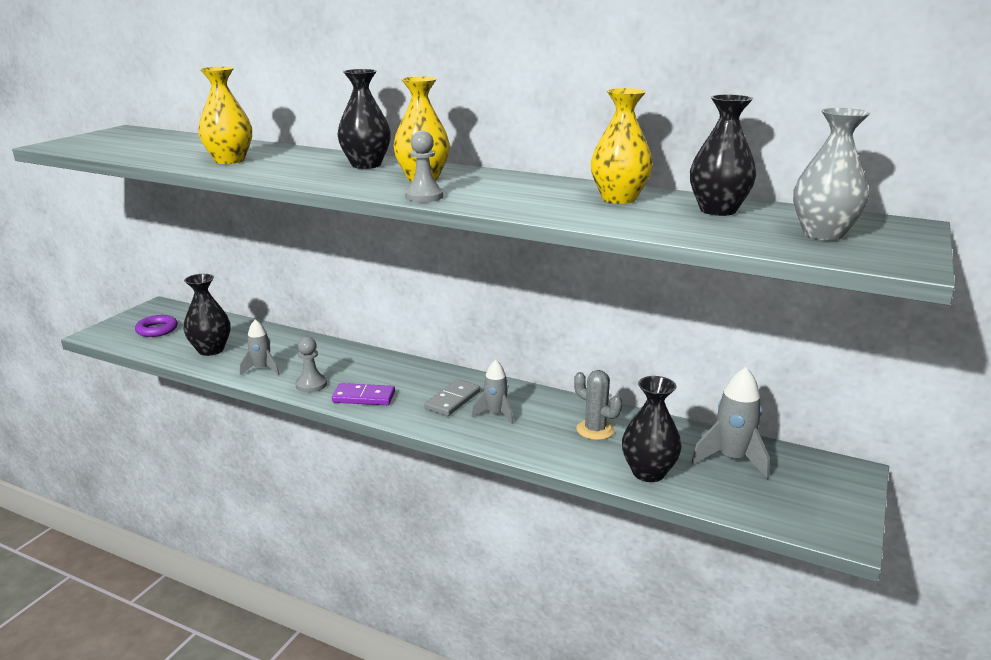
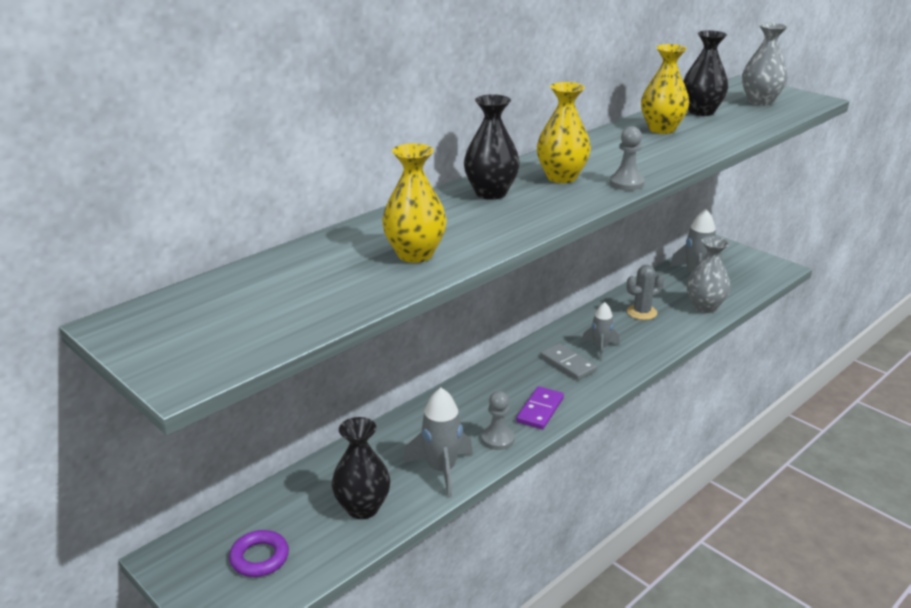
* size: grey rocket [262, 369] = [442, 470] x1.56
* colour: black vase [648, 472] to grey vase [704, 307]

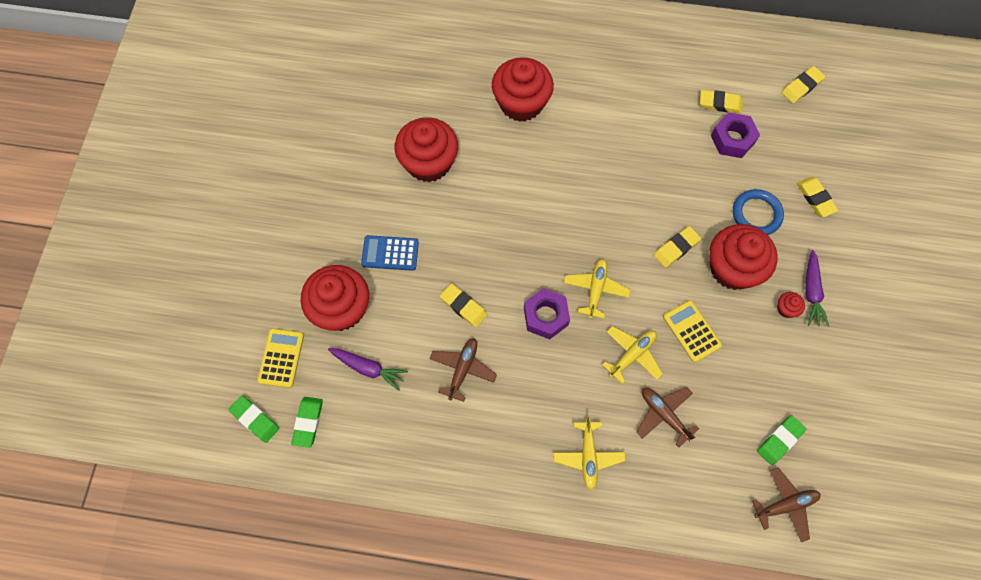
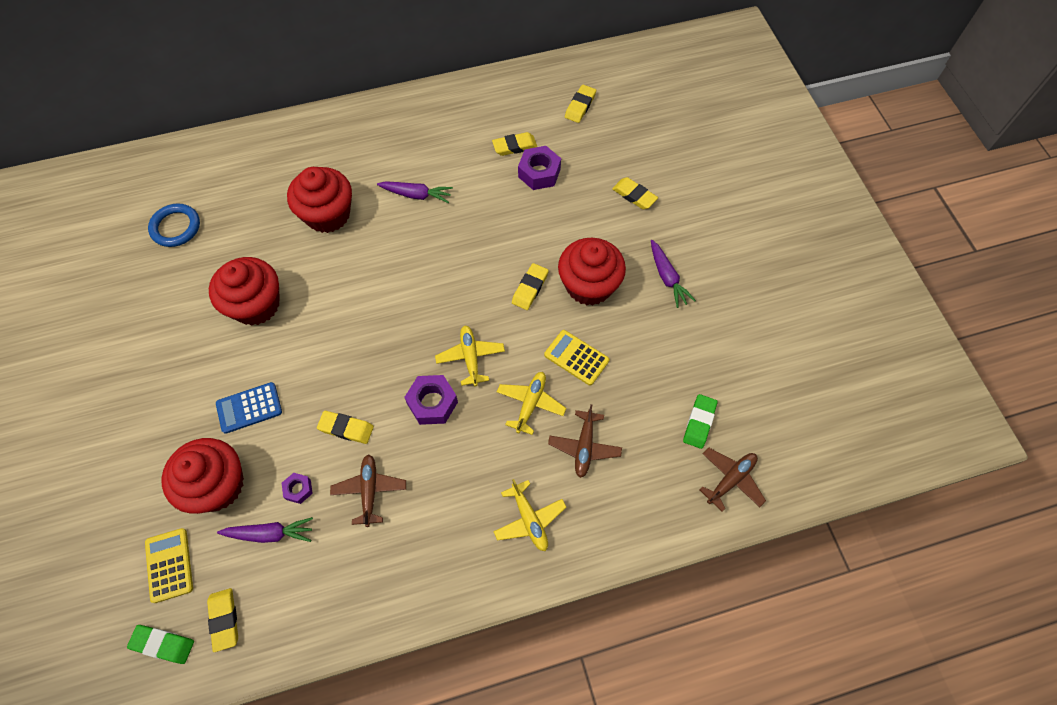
* relocated: blue ring [756, 214] to [176, 227]
* missing: red cupcake [786, 309]
* spun: brown plane [664, 415] = [584, 446] 105 degrees counterclockwise
* colour: green eraser [308, 422] to yellow eraser [224, 619]
* appeared: purple carrot [416, 195]
* appeared: purple nut [298, 489]

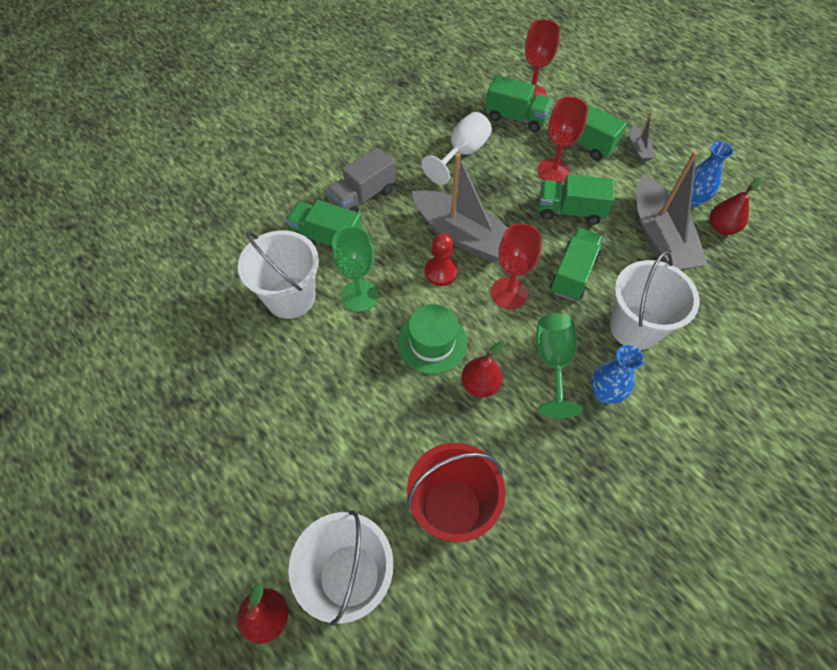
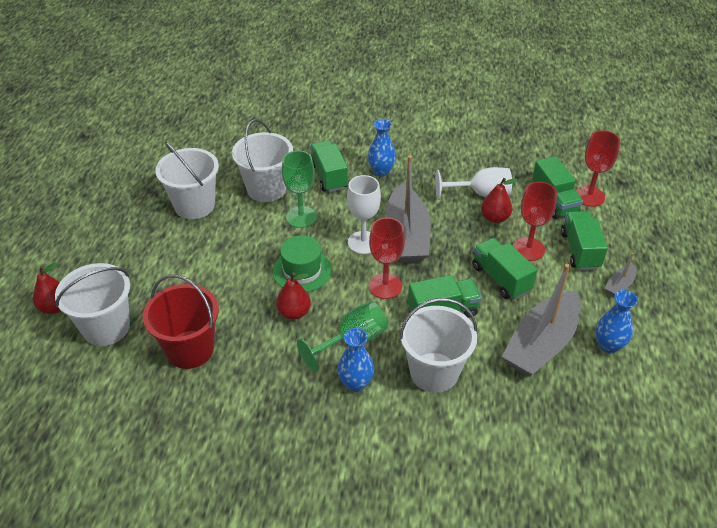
* exchanged: grey truck [363, 196] to blue vase [381, 171]
* relocated: red pear [721, 227] to [494, 218]
* exchanged: red pawn [441, 272] to white goblet [363, 242]
* appeared: white bucket [194, 205]

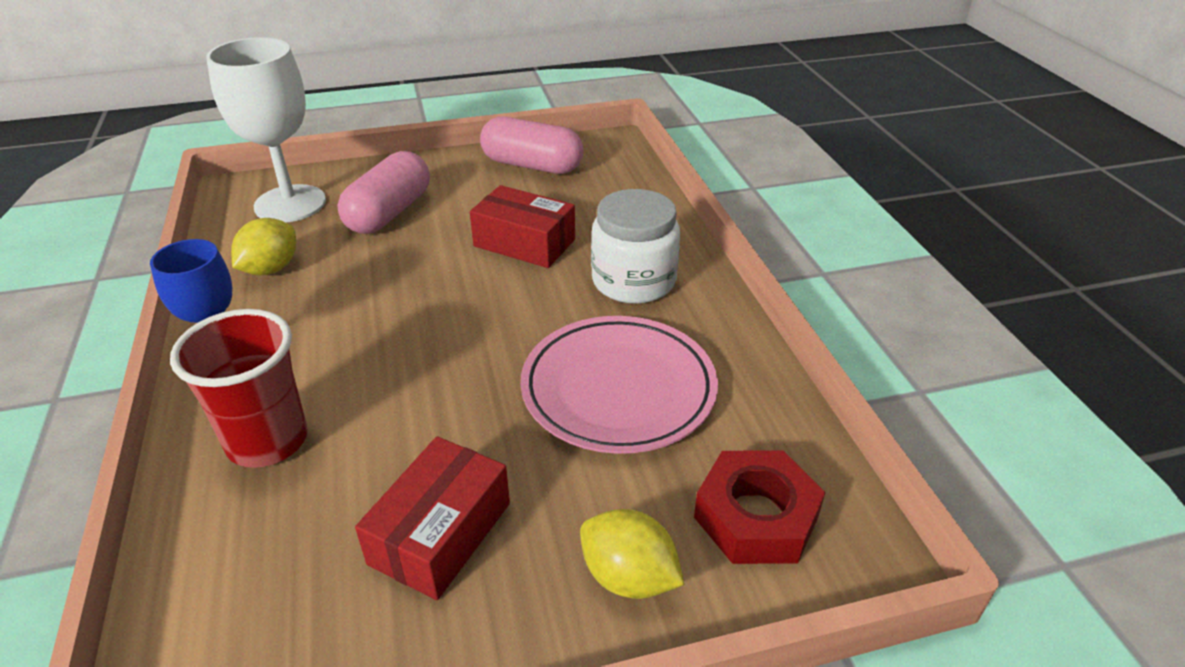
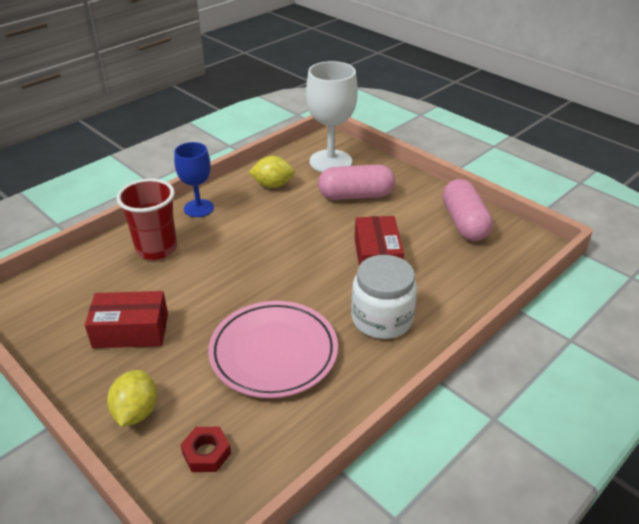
* size: red nut [755, 517] = [206, 453] x0.60

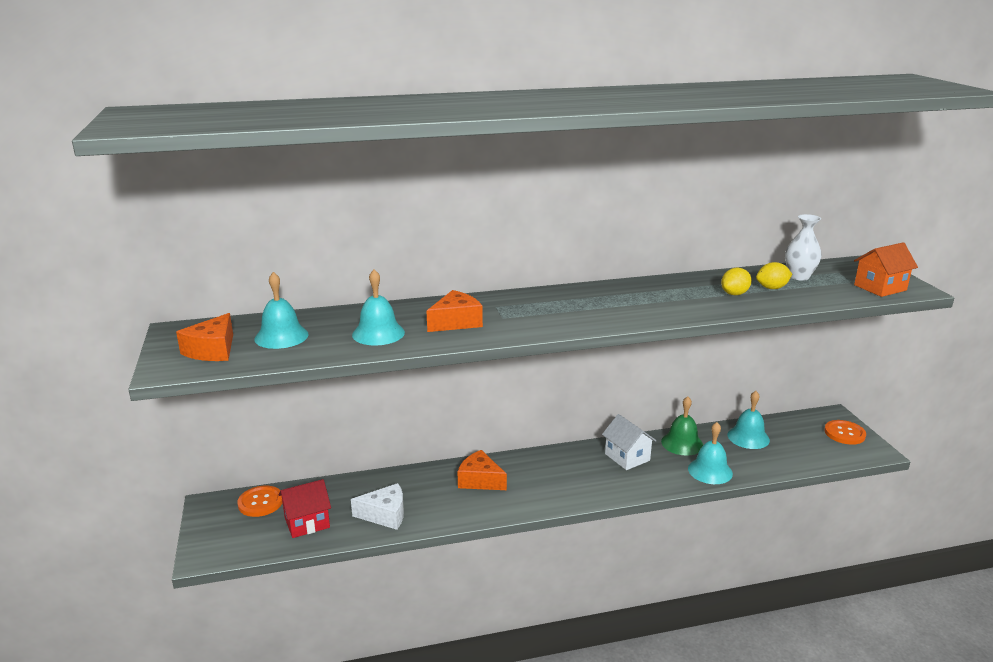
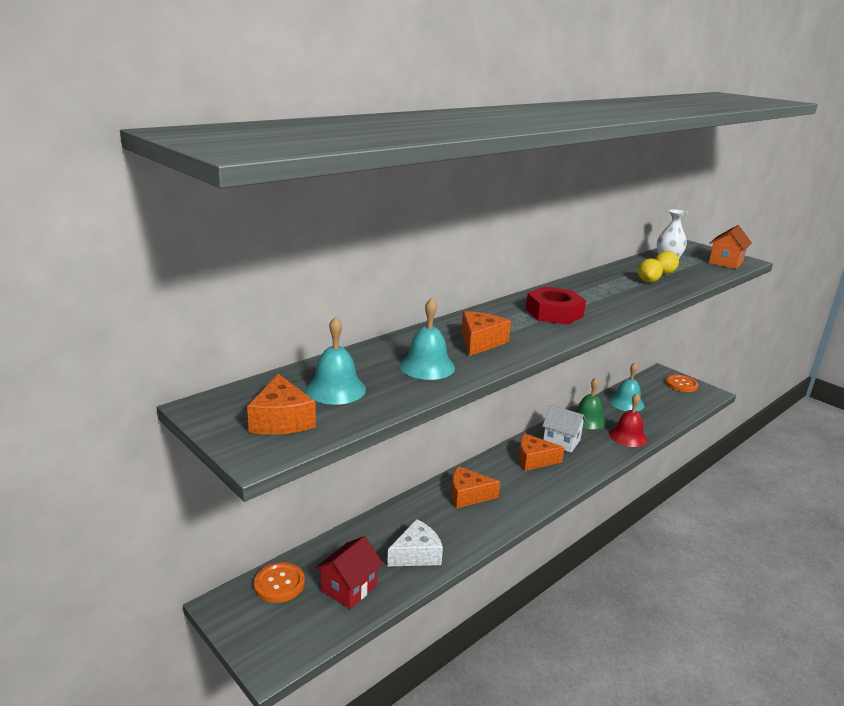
* colour: turquoise bell [710, 471] to red bell [628, 436]
* appeared: red nut [554, 313]
* appeared: orange cheese [534, 460]

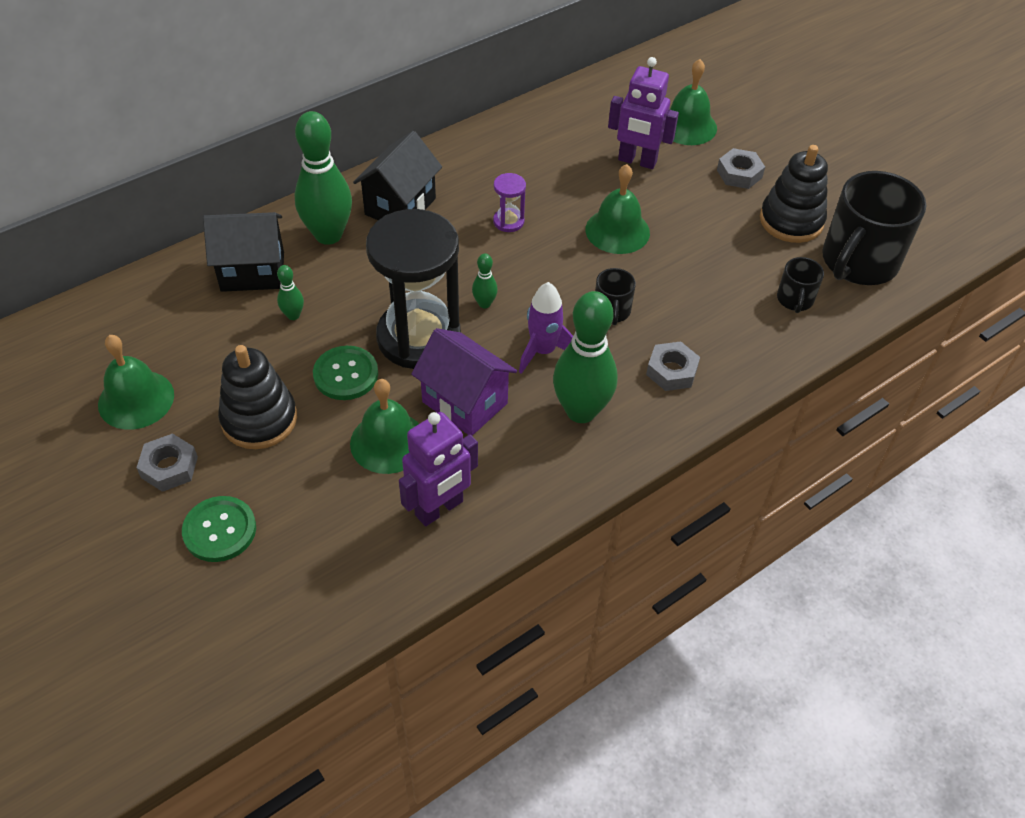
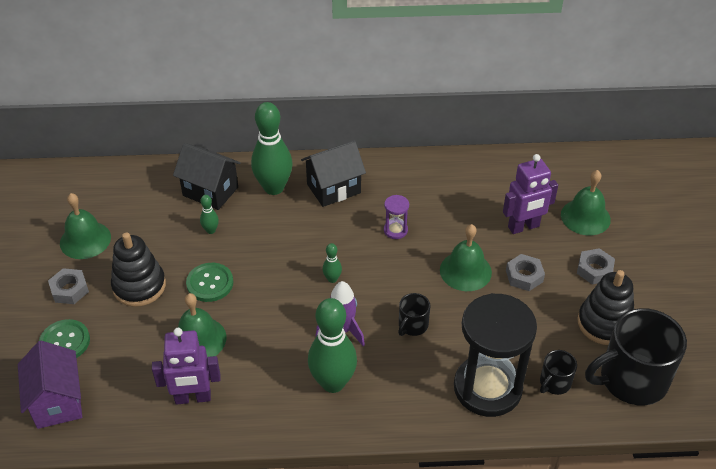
* spun: purple robot [637, 161] = [523, 227] 75 degrees counterclockwise
* relocated: black hourglass [418, 337] to [487, 388]
* relocated: purple house [464, 402] to [57, 402]
* relocated: grey nut [672, 371] to [524, 276]

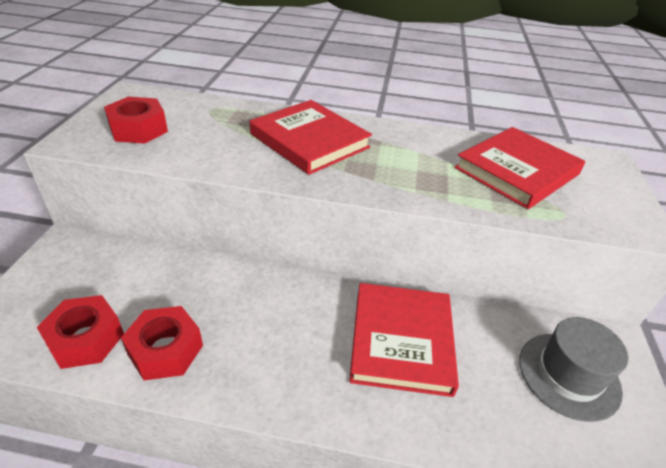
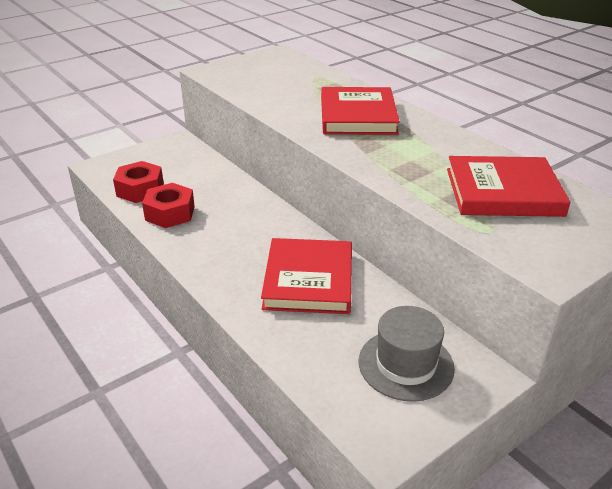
* missing: red nut [138, 129]
* spun: red book [401, 341] = [309, 280] 45 degrees counterclockwise

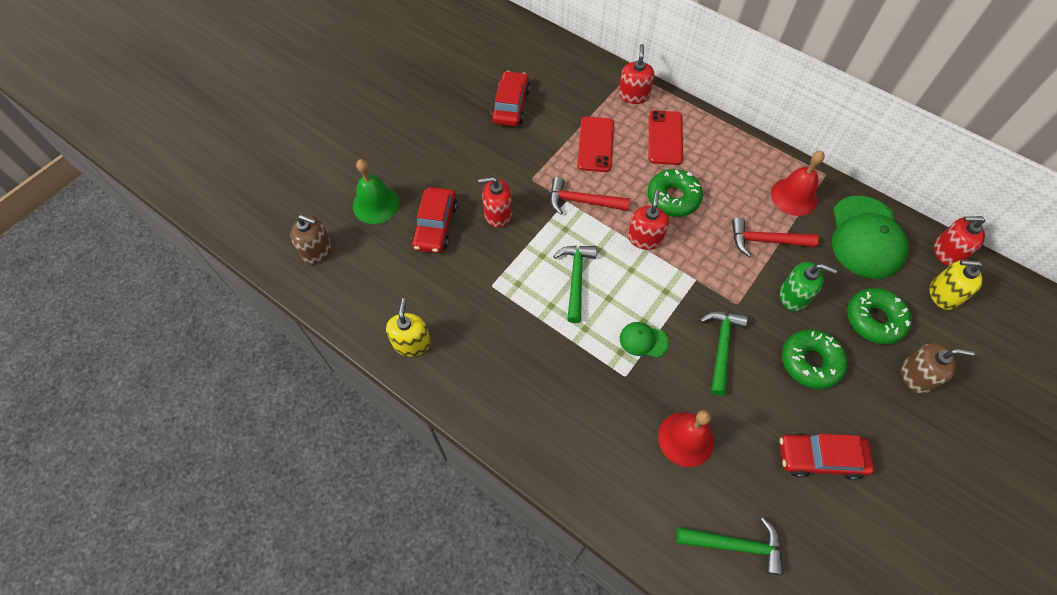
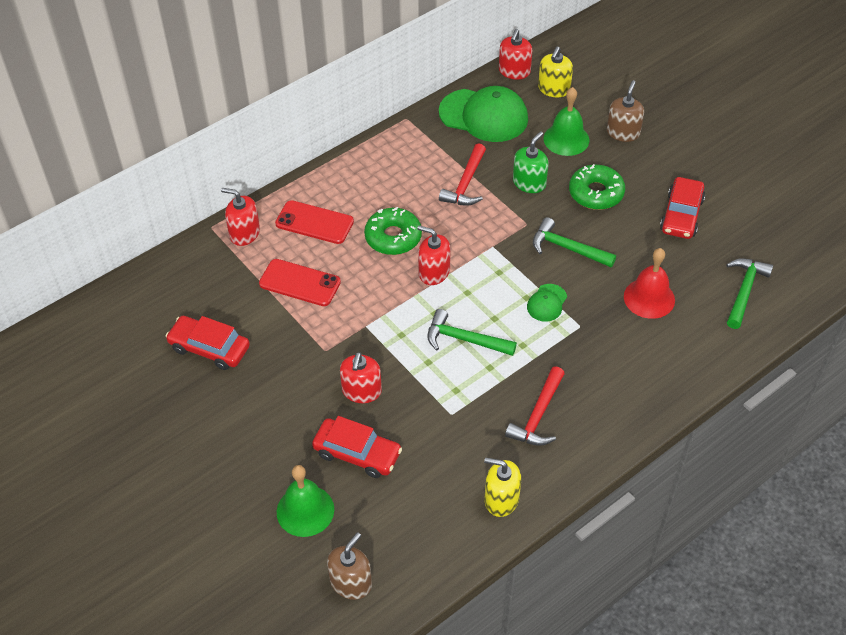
* missing: red bell [794, 196]
* relocated: red hammer [582, 201] to [538, 415]
* exchanged: green donut [874, 319] to green bell [566, 139]

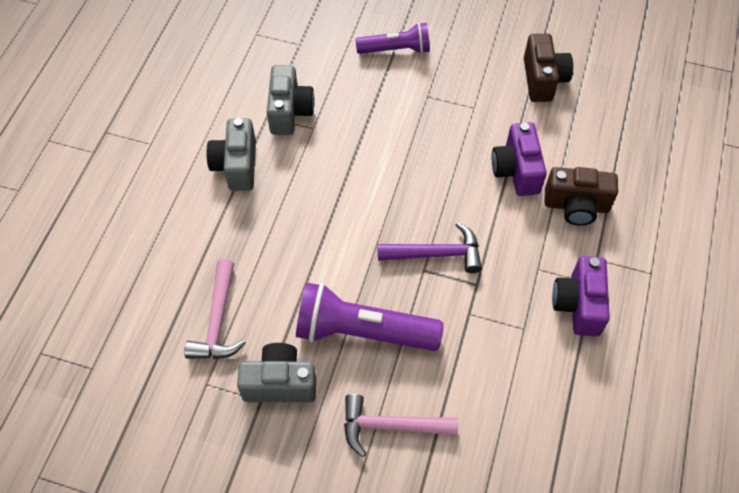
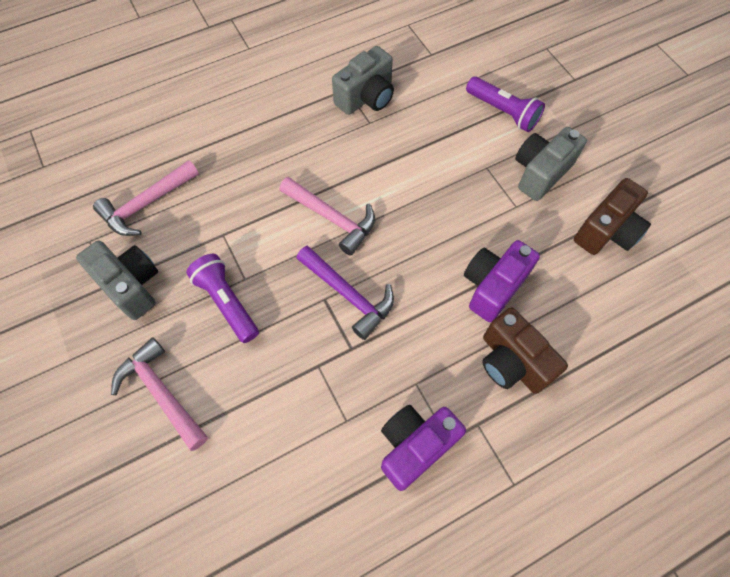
* relocated: grey camera [236, 166] to [540, 173]
* size: purple flashlight [362, 331] = [227, 302] x0.63
* appeared: pink hammer [332, 218]

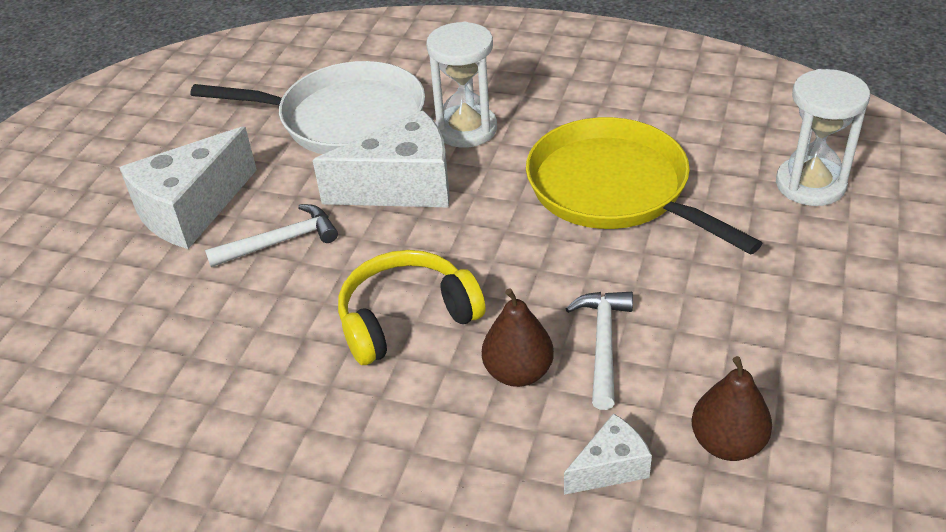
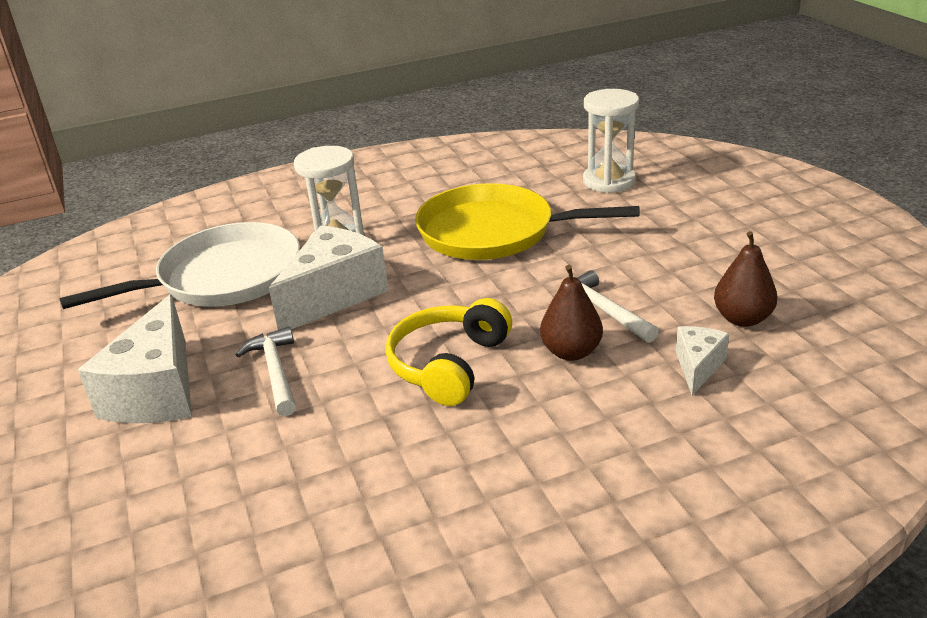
* spun: white hammer [281, 242] = [276, 371] 45 degrees counterclockwise

